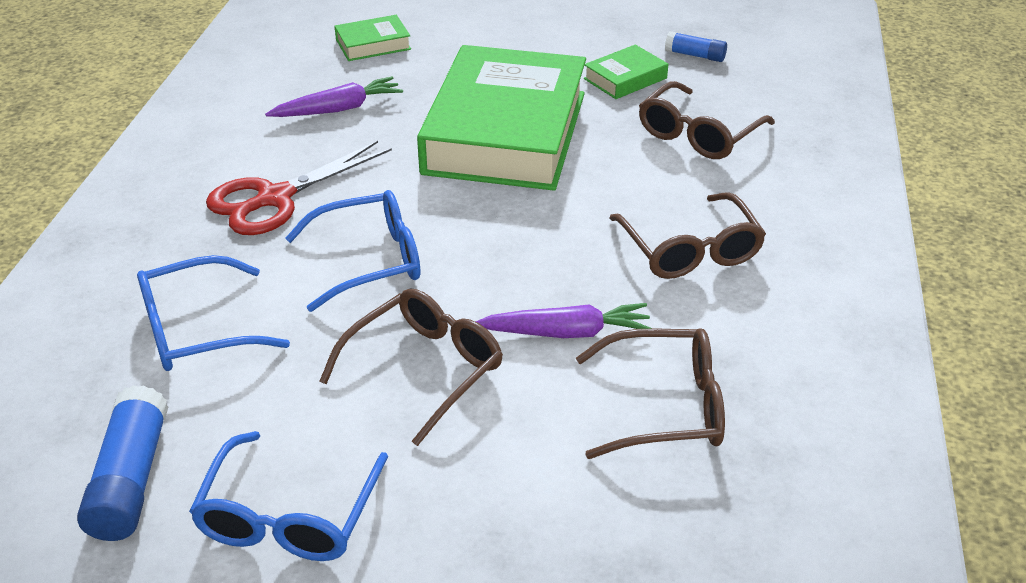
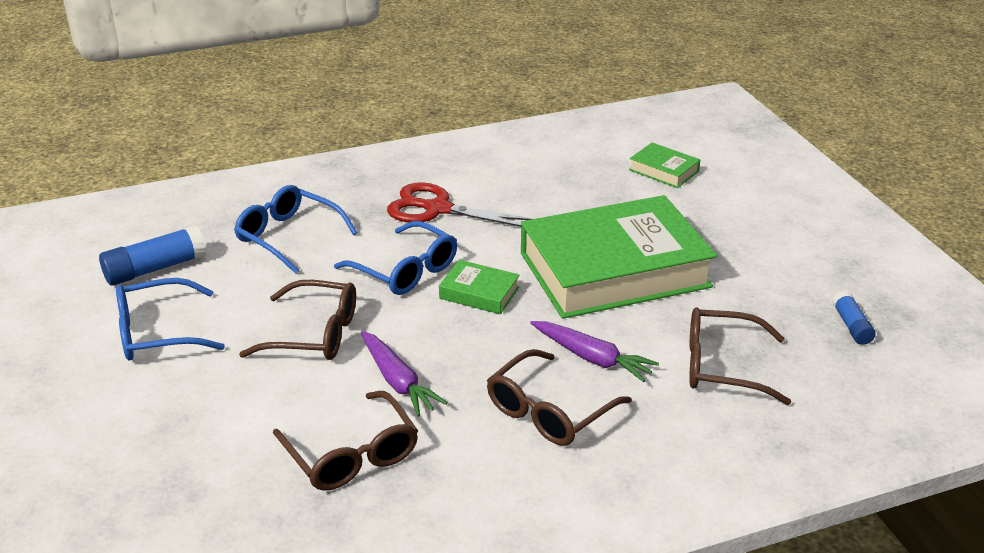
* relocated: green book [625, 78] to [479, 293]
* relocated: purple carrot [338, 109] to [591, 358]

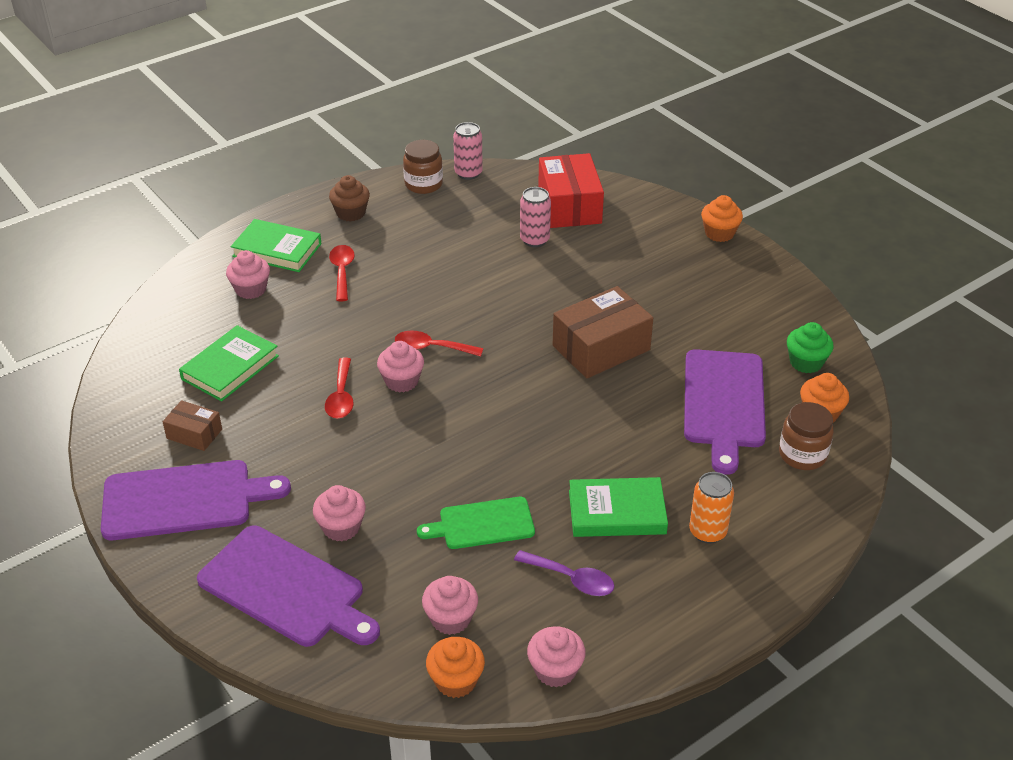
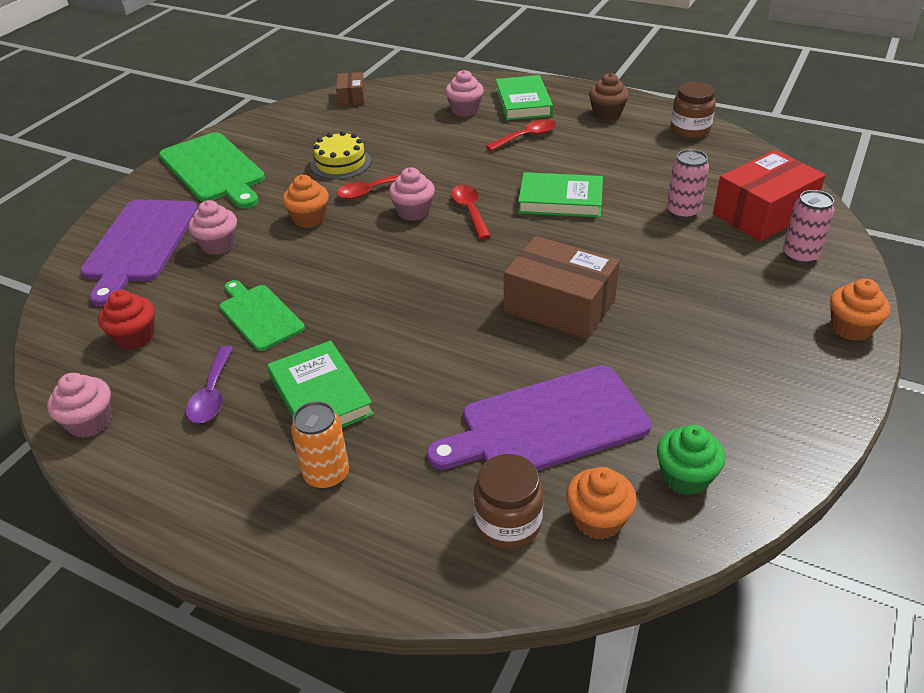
* relocated: pink can [468, 173] to [800, 255]
* relocated: green book [230, 367] to [560, 200]
* relocated: brown box [194, 434] to [351, 97]
* colour: purple cutting board [184, 500] to green cutting board [214, 170]
* colour: pink cupcake [451, 619] to red cupcake [135, 337]
* relocated: orange cupcake [456, 681] to [309, 219]
* appeared: yellow cake [340, 163]

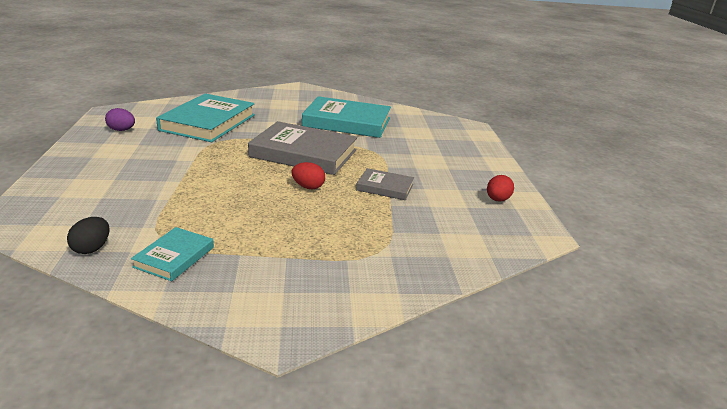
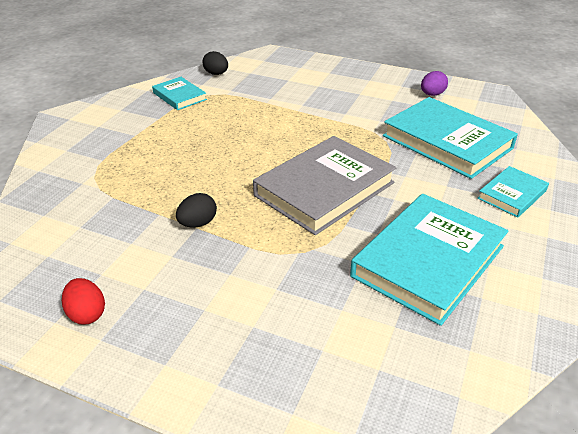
* missing: red egg [308, 187]
* exchanged: grey book [385, 187] to black egg [198, 223]
* appeared: turquoise book [512, 194]

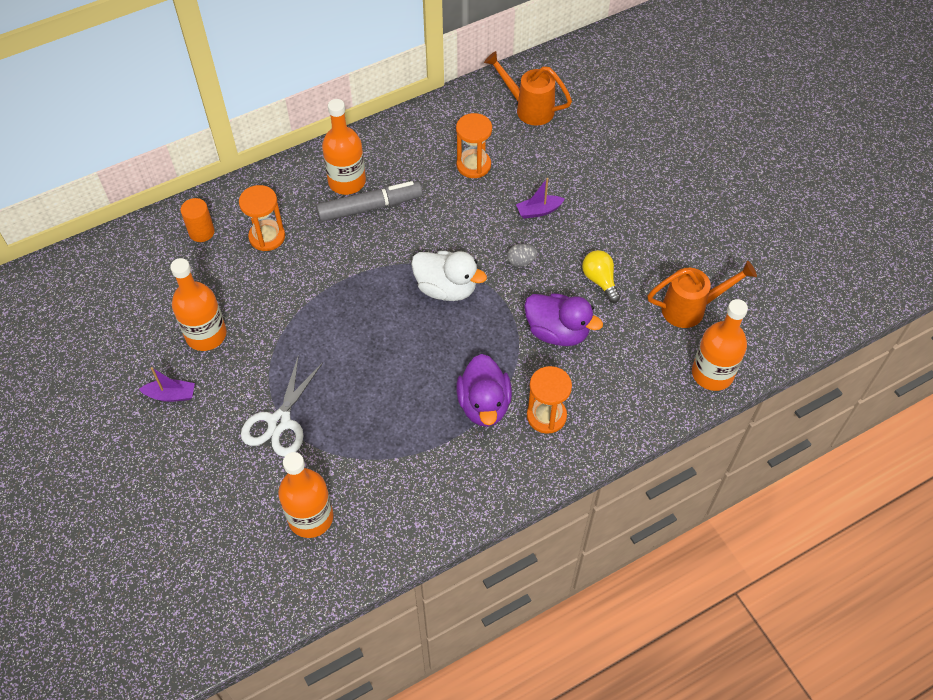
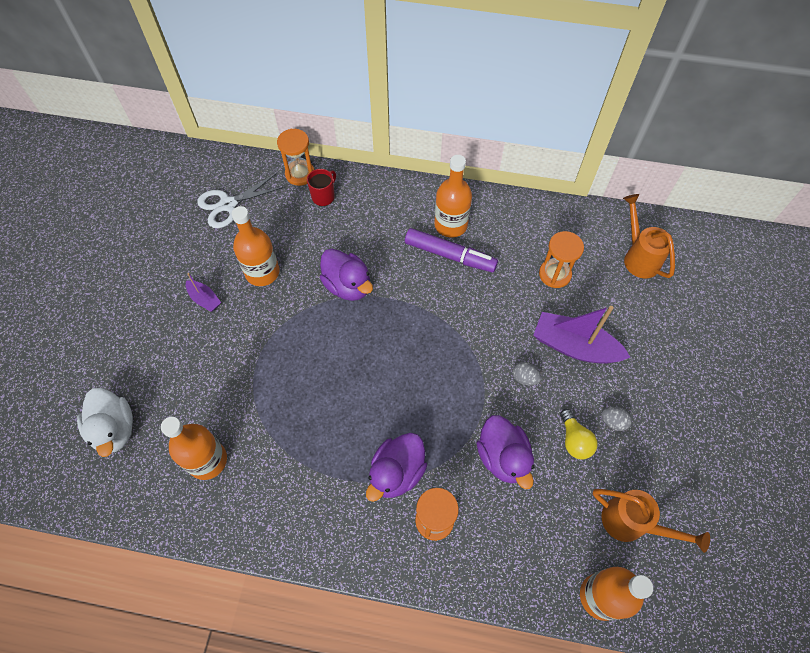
* size: purple boat [538, 211] = [574, 346] x1.99
* colour: grey marker [369, 207] to purple marker [450, 255]
* relocated: orange hourglass [267, 237] to [300, 174]
* exchanged: orange cylinder [201, 232] to red mug [323, 196]
* spun: yellow light bulb [600, 280] = [574, 440] 150 degrees clockwise
* relocated: white duck [446, 288] to [114, 429]
* relocated: white scissors [279, 422] to [228, 204]
* appeared: purple duck [348, 285]
* appeared: grey egg [613, 422]

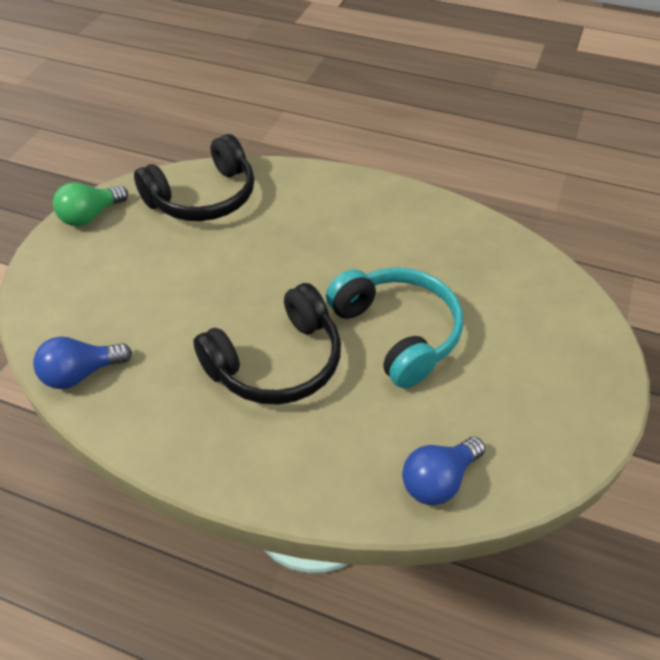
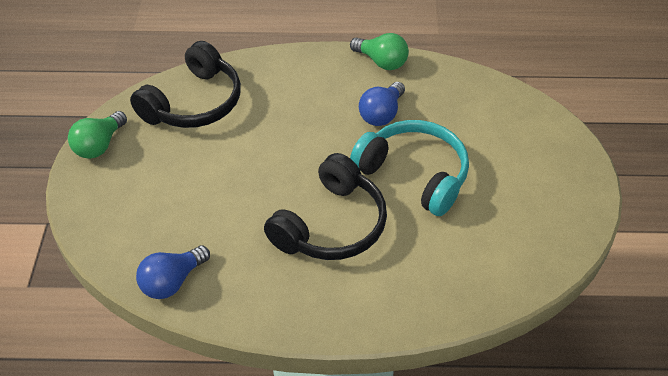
* relocated: blue light bulb [438, 480] to [381, 114]
* appeared: green light bulb [381, 62]

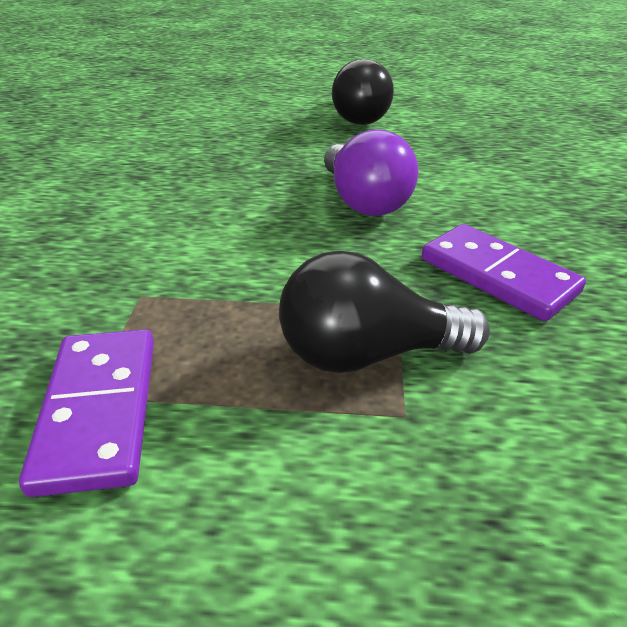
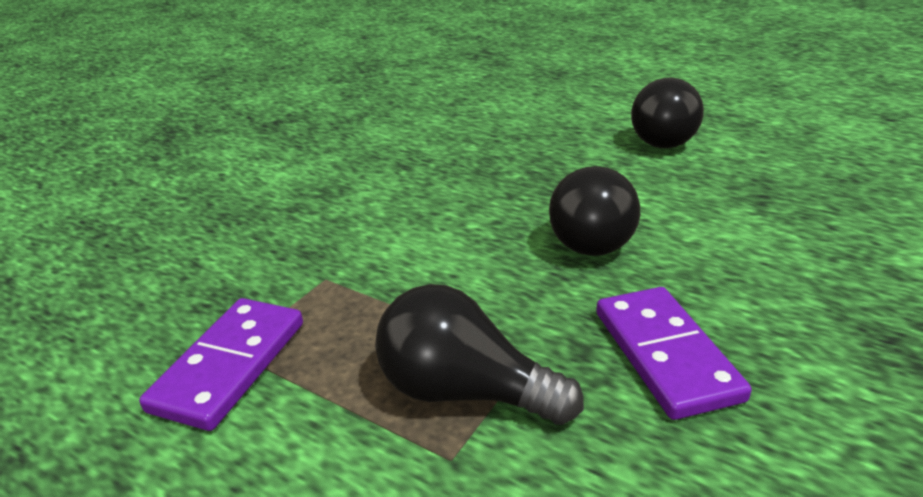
* colour: purple light bulb [363, 201] to black light bulb [590, 235]

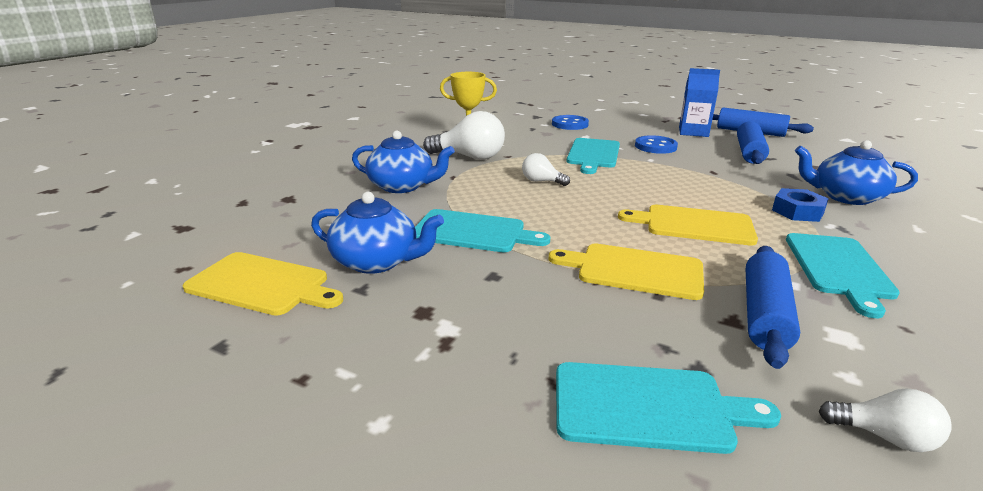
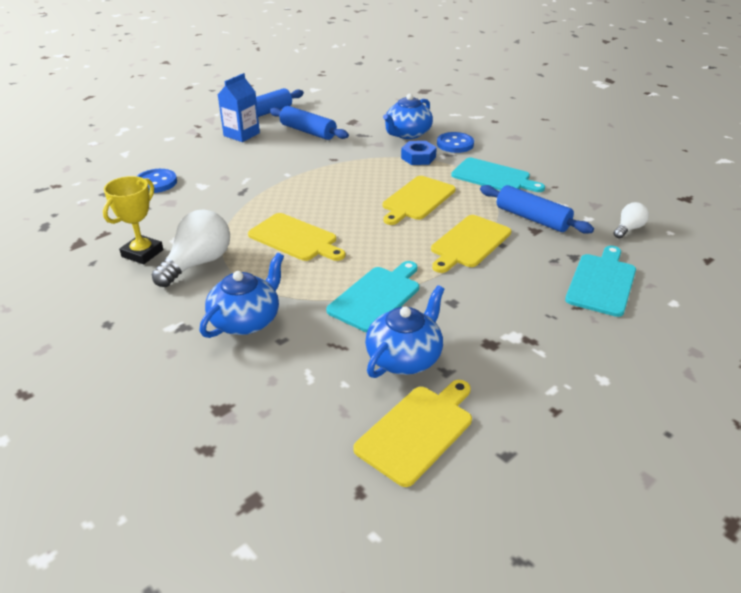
* relocated: blue button [655, 146] to [455, 144]
* missing: turquoise cutting board [593, 154]
* exchanged: white light bulb [541, 181] to yellow cutting board [295, 238]

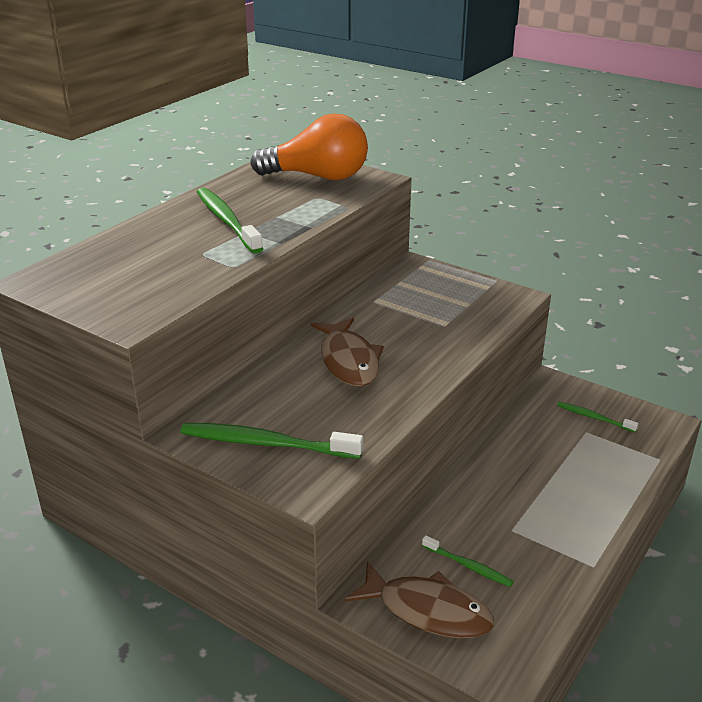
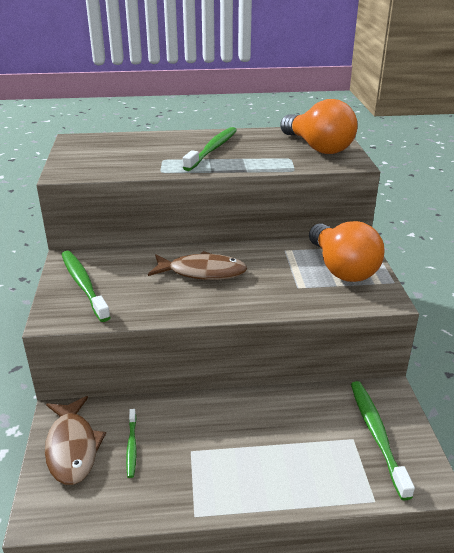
* spun: brown fish [348, 361] = [202, 272] 120 degrees counterclockwise
* size: green toothbrush [594, 417] = [377, 435] x1.85
* appeared: orange light bulb [341, 268]

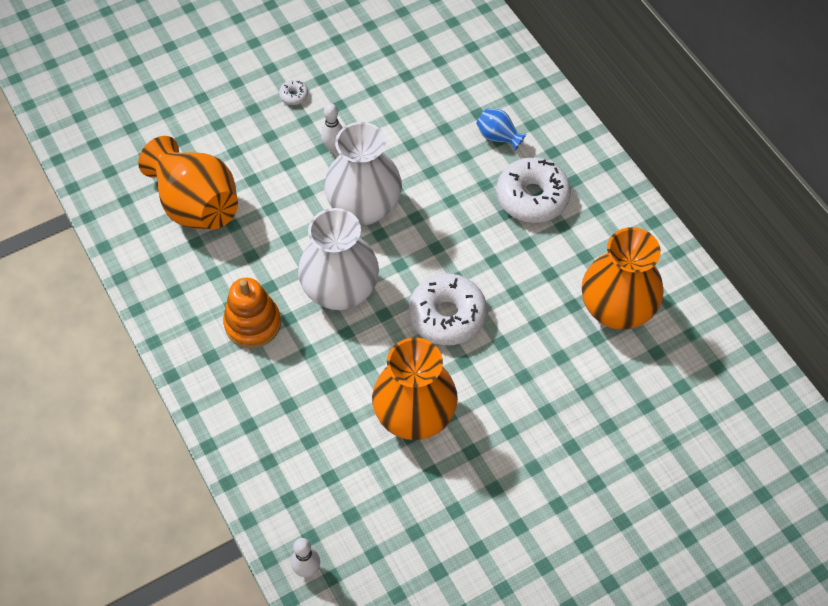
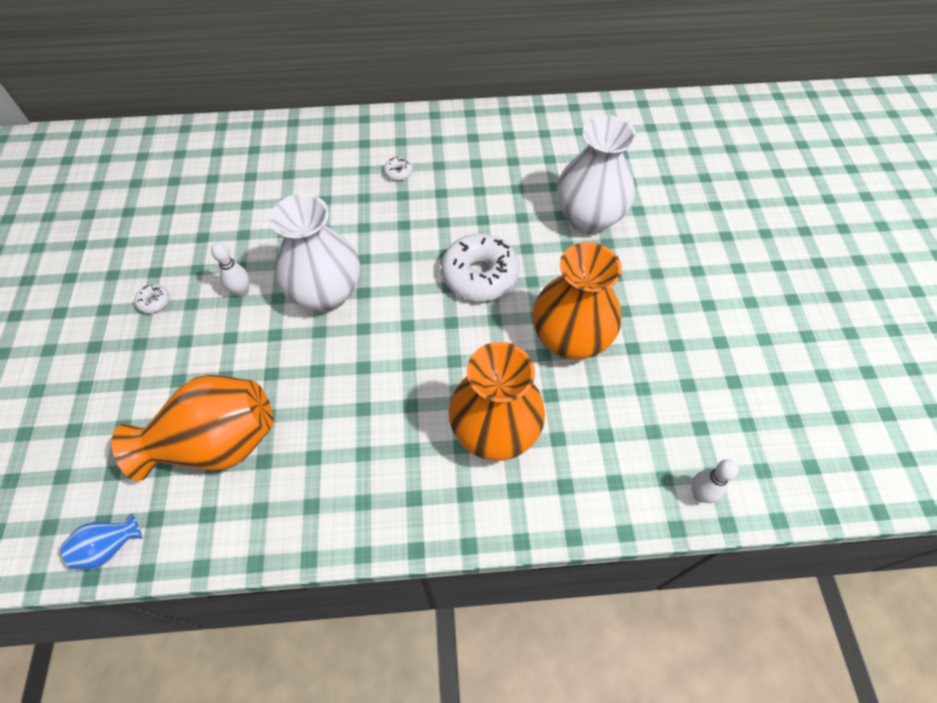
* relocated: blue vase [498, 137] to [110, 546]
* size: white donut [532, 197] = [398, 172] x0.42
* relocated: white vase [340, 291] to [588, 218]
* relocated: orange vase [616, 310] to [494, 431]
* missing: orange stacking toy [252, 324]

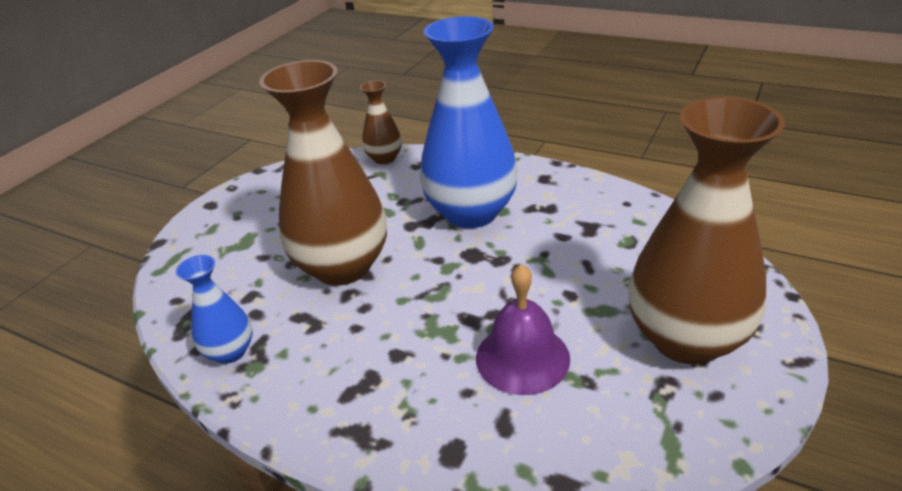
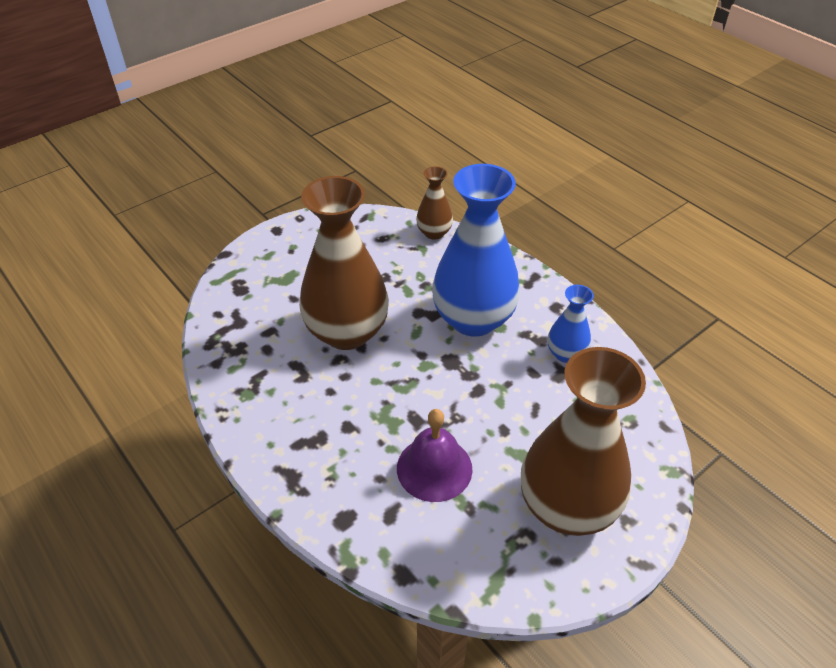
* relocated: blue vase [230, 352] to [566, 353]

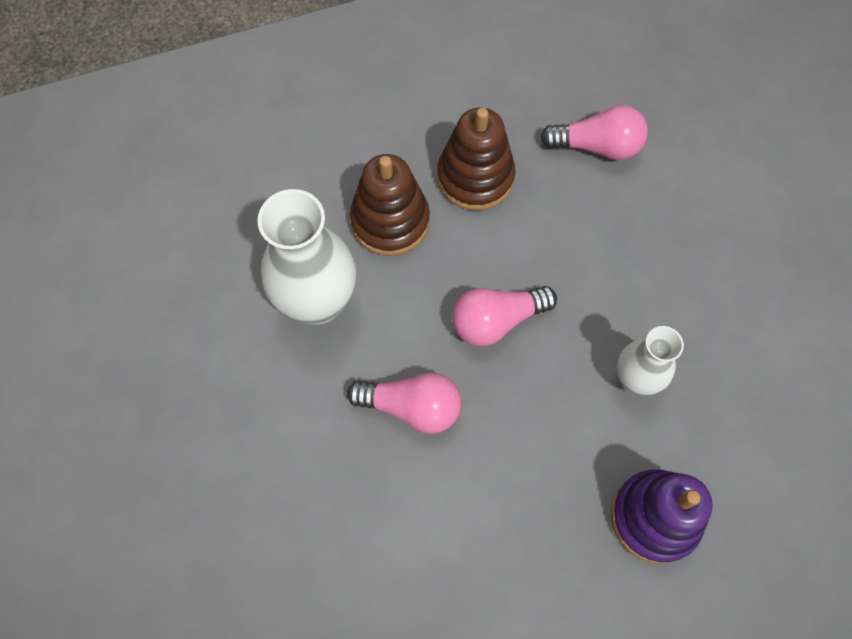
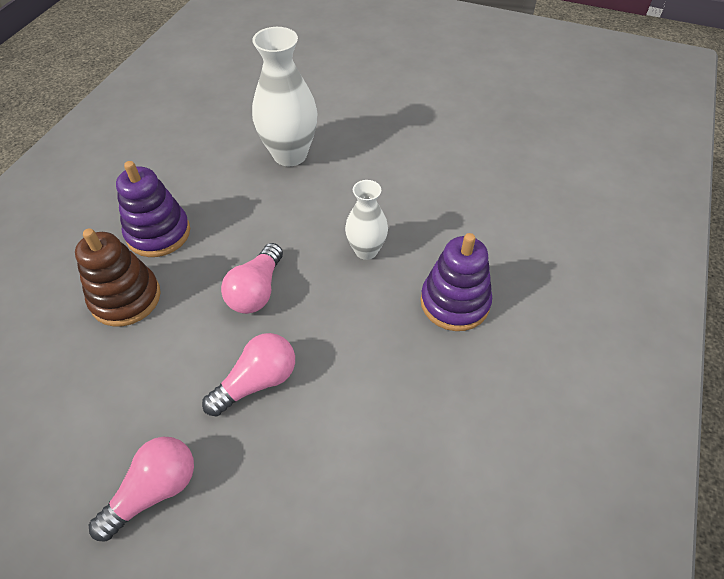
* relocated: pink light bulb [597, 146] to [154, 491]
* colour: brown stacking toy [475, 177] to purple stacking toy [158, 233]
* relocated: white vase [318, 302] to [290, 155]

